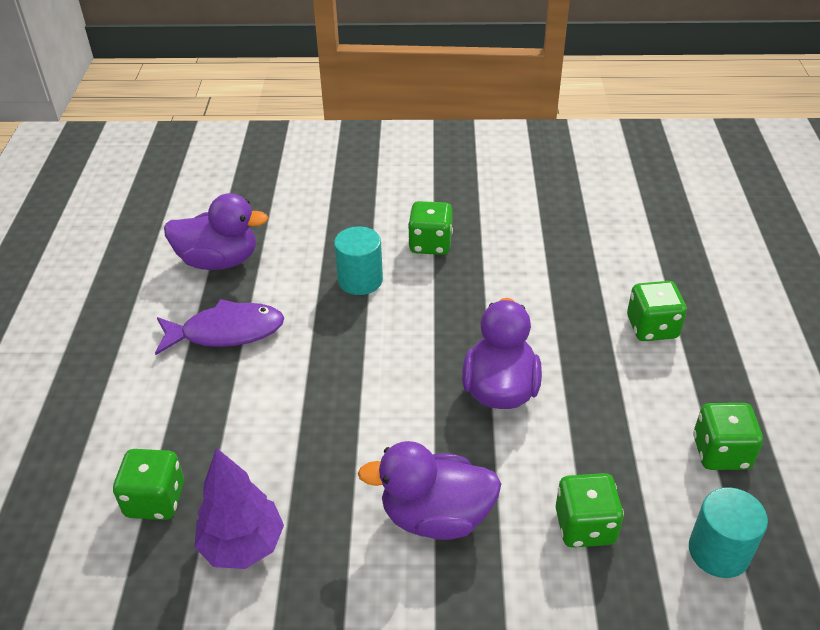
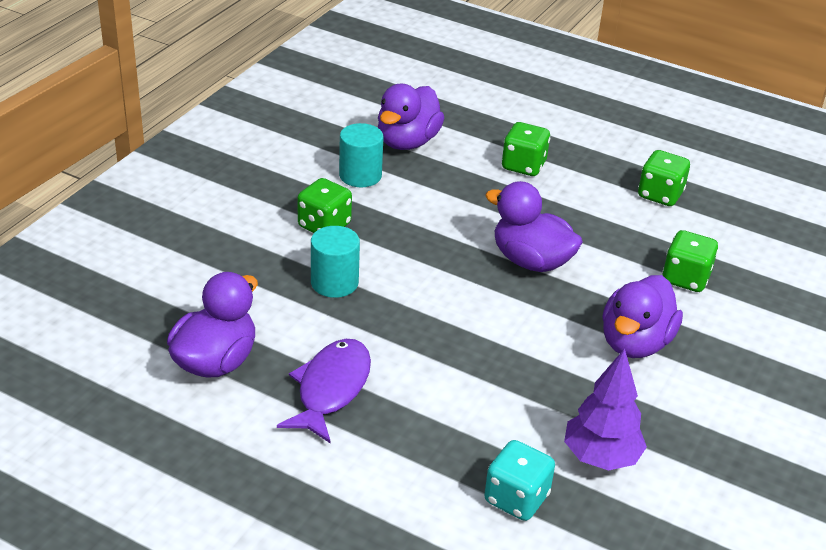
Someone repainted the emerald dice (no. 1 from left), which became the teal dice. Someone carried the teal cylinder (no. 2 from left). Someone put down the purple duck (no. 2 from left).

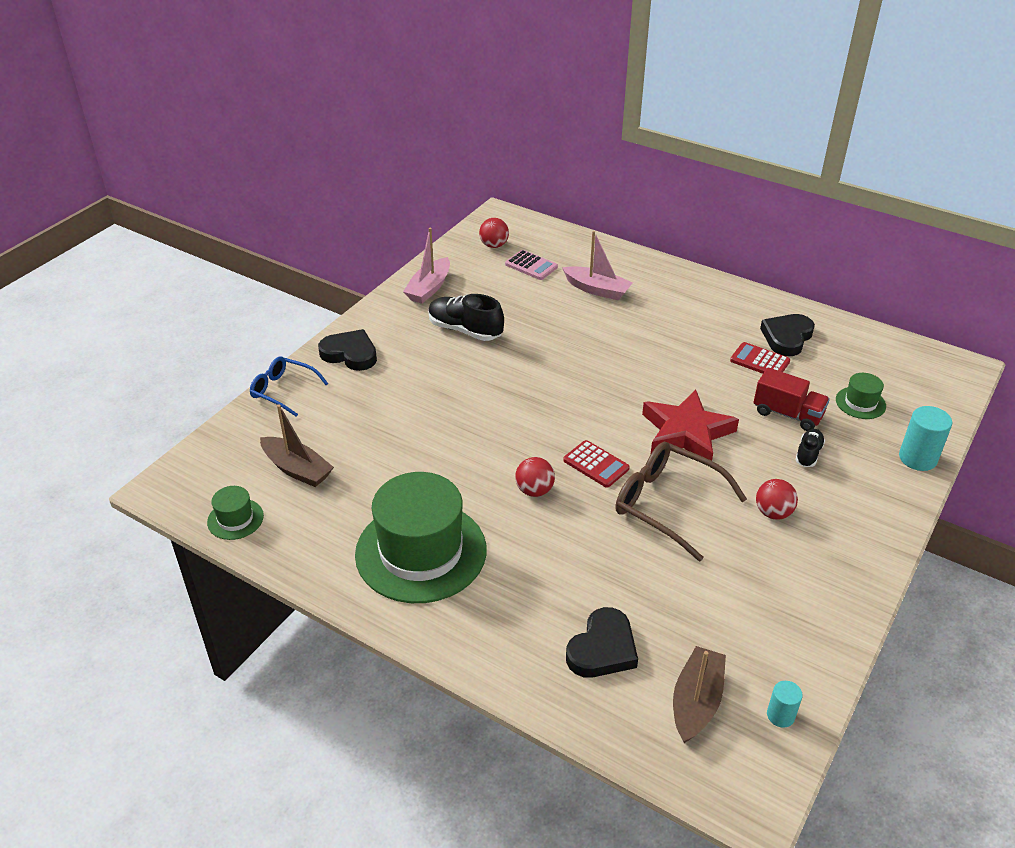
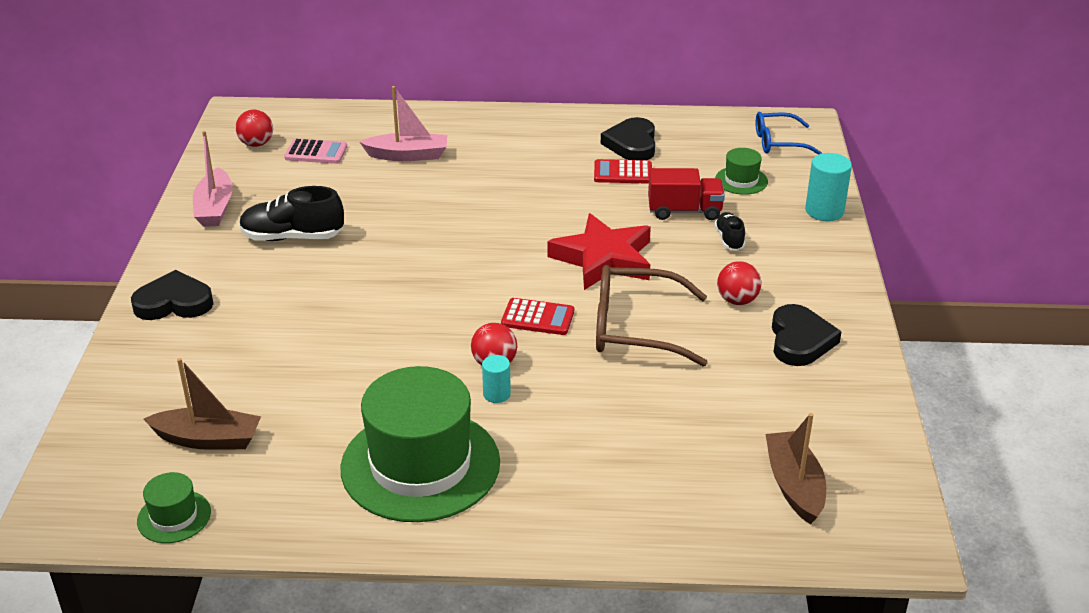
Someone carried the royal blue glasses. Someone carried the jet-black heart (no. 2 from left in the first image). Someone carried the teal cylinder (no. 1 from left).

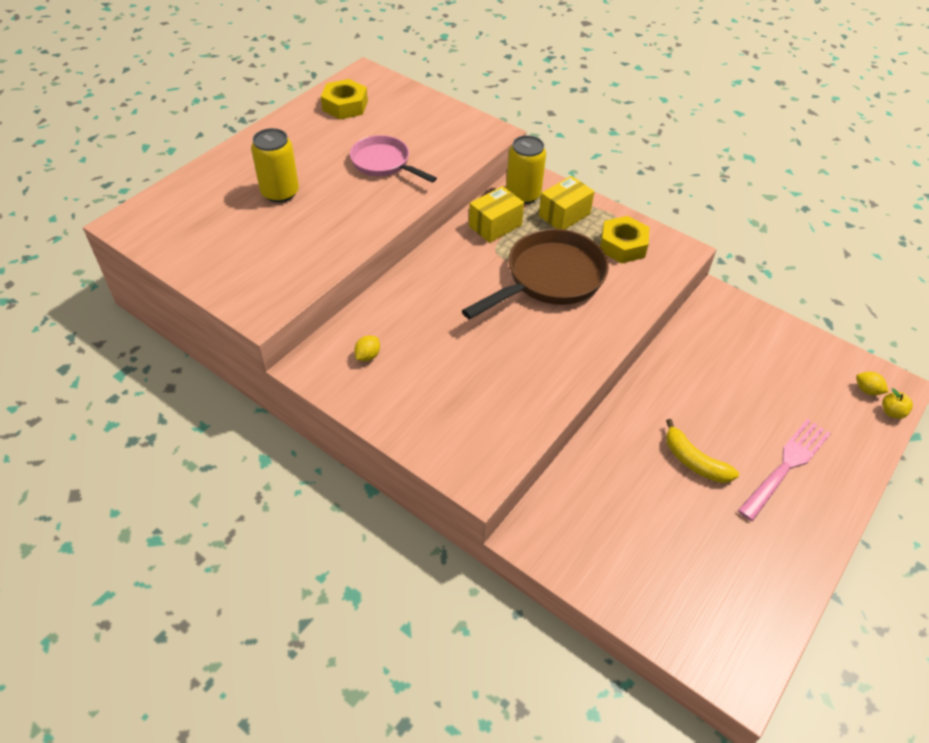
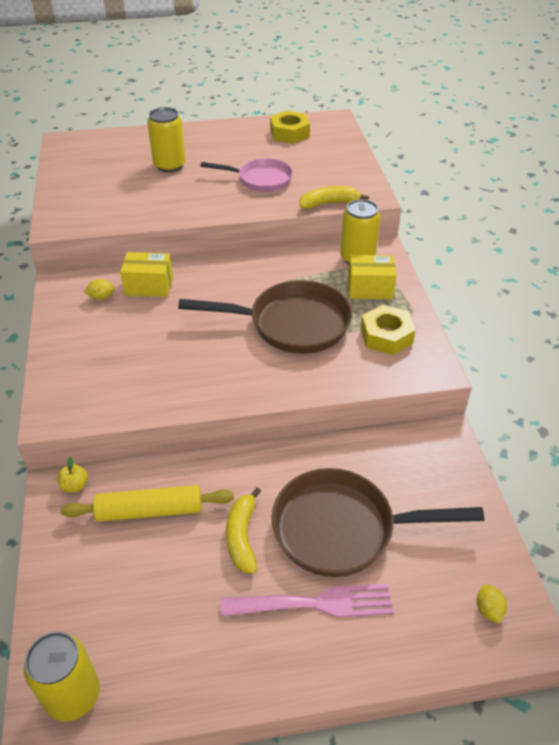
Someone rotated the rosy pan by 105 degrees clockwise. Someone carried the bright yellow parcel (no. 1 from left). Someone carried the bright yellow apple. Someone put down the bright yellow banana fruit (no. 2 from left). Someone put down the dark brown pan (no. 2 from left). Someone put down the bright yellow rolling pin. Someone put down the bright yellow tin (no. 1 from left).

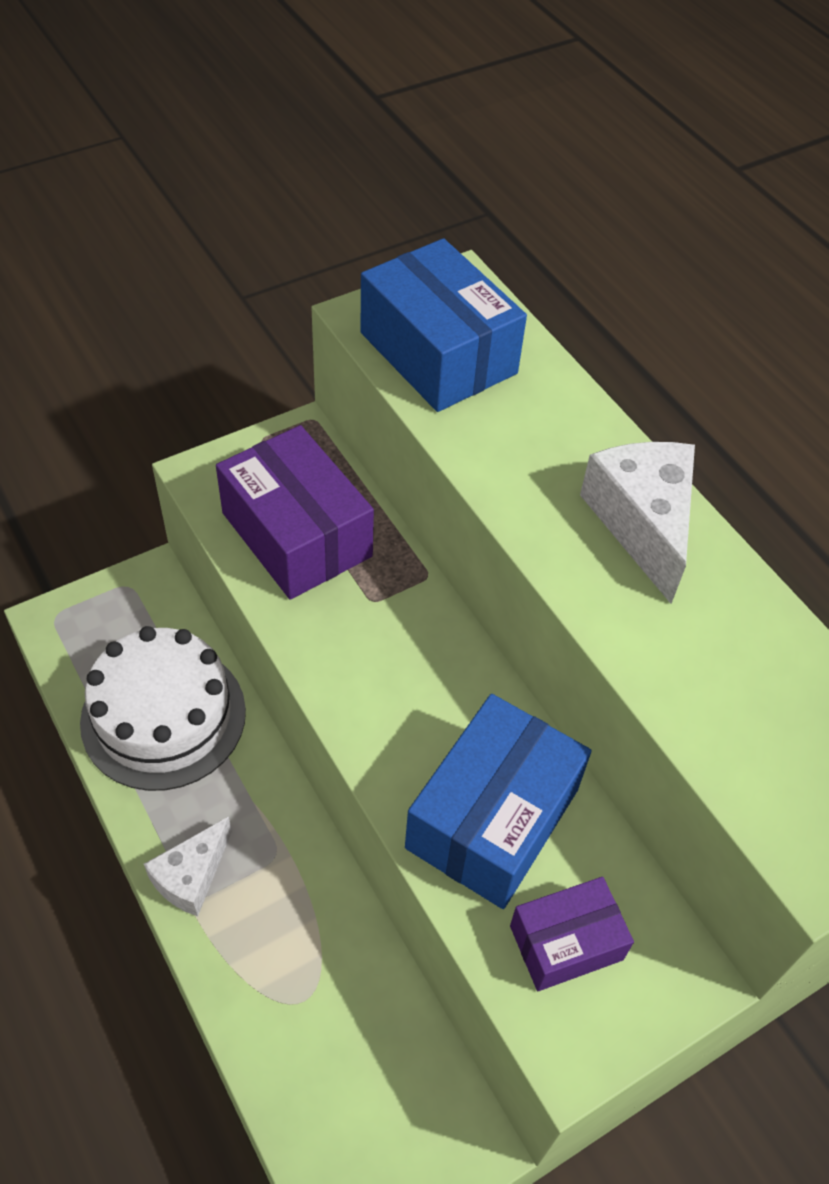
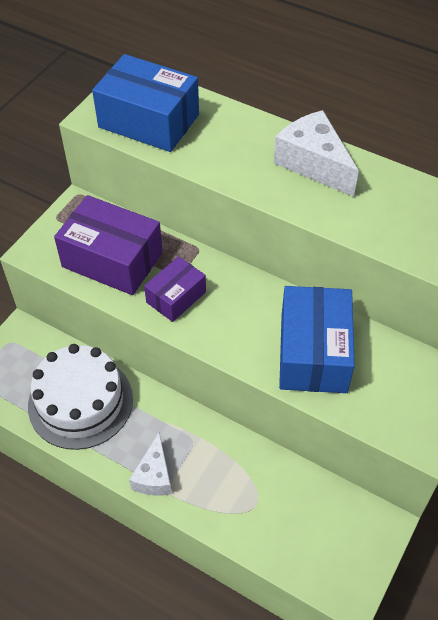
Someone carried the purple parcel (no. 2 from left).

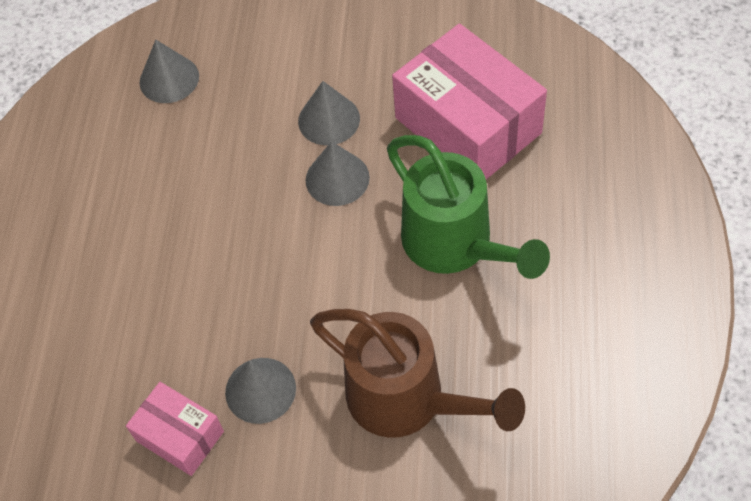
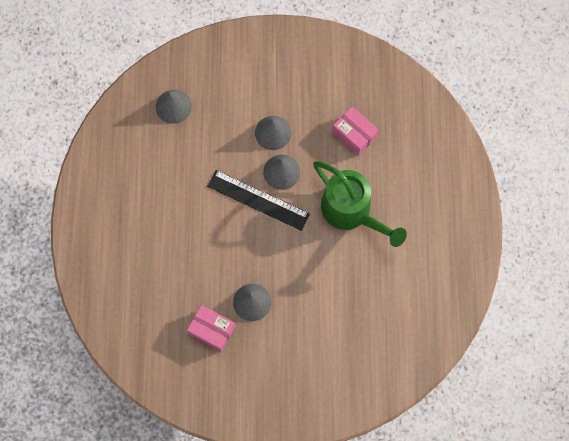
Someone scaled the rosy parcel (no. 2 from left) by 0.52. Someone took away the dark brown sprinkling can. Someone put down the jet-black measuring stick.

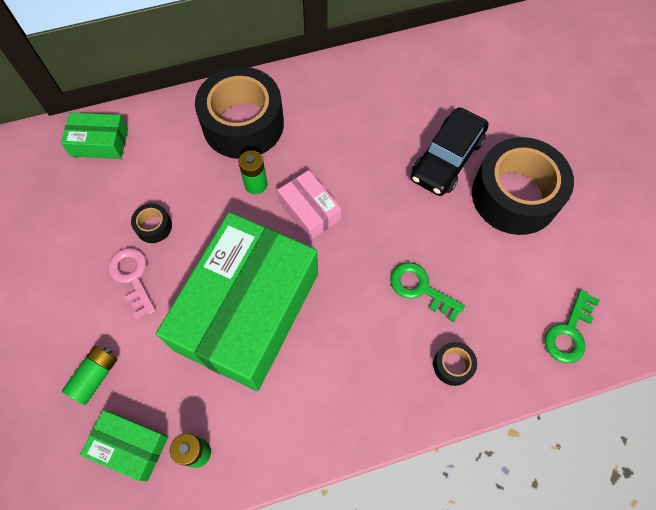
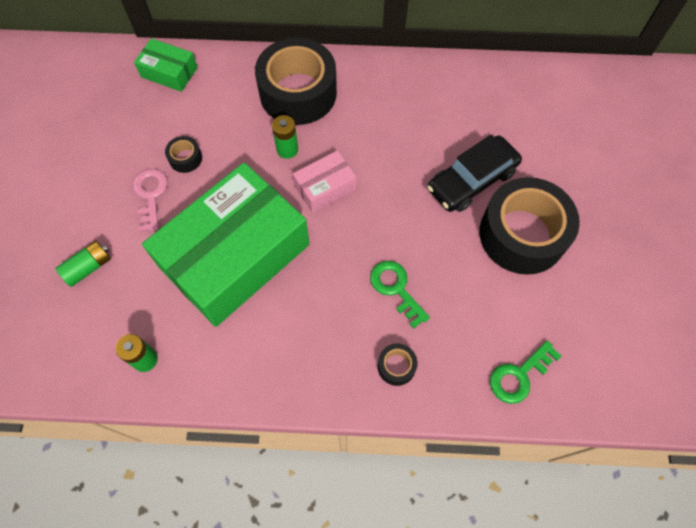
Someone rotated the rosy parcel by 75 degrees clockwise. Someone took away the emerald parcel (no. 2 from left).

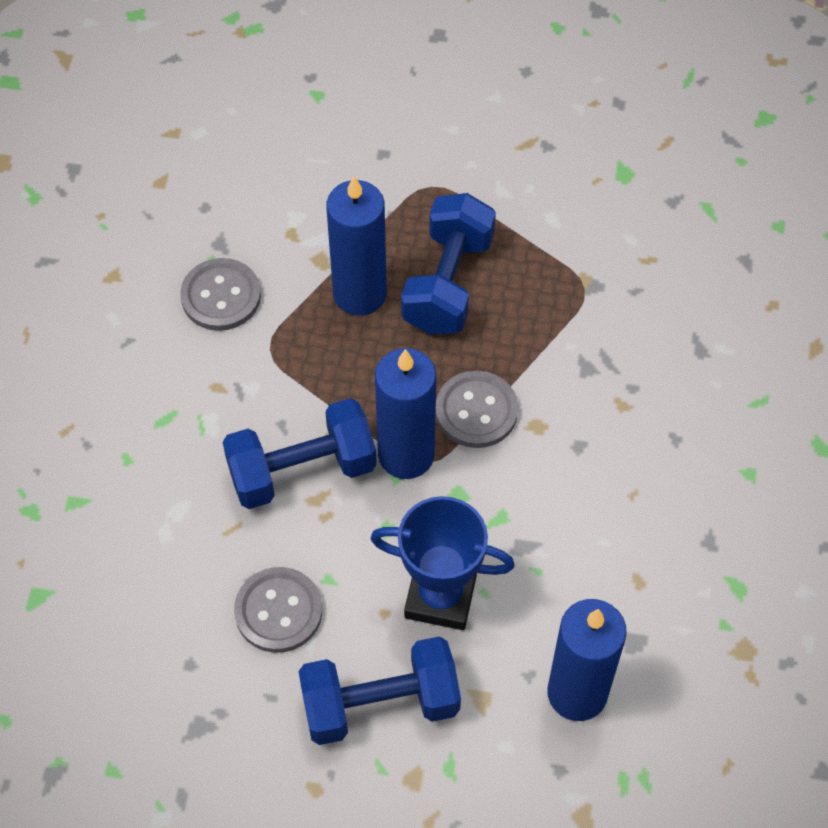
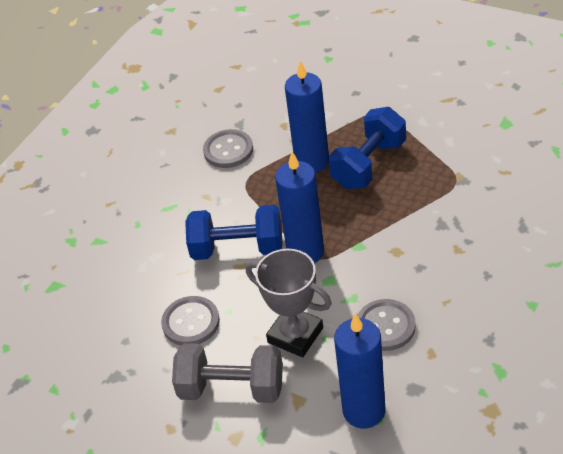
Someone carried the ash-grey sewing button (no. 3 from left). Someone repainted the royal blue trophy, which became the ash-grey trophy. Someone repainted the royal blue free weight (no. 2 from left), which became the ash-grey free weight.

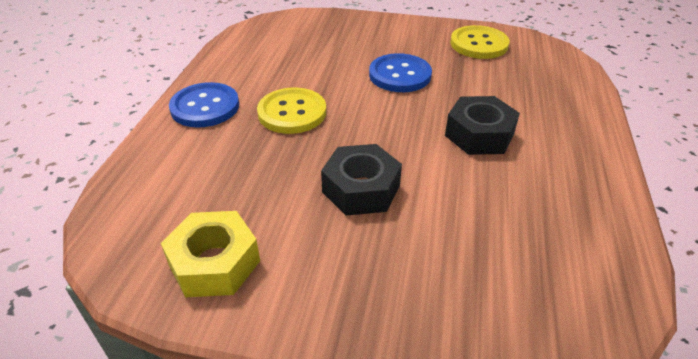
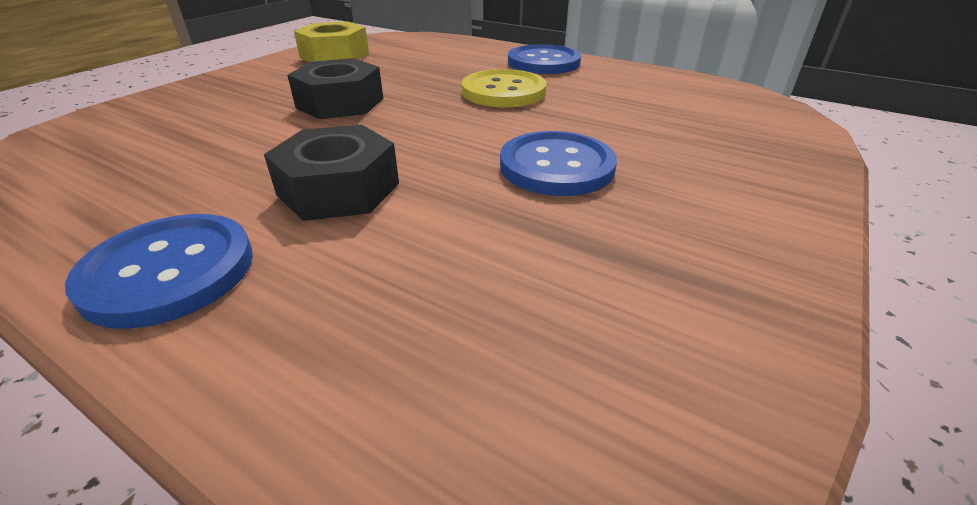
Someone took away the bright yellow sewing button (no. 2 from left). Someone put down the royal blue sewing button (no. 1 from left).

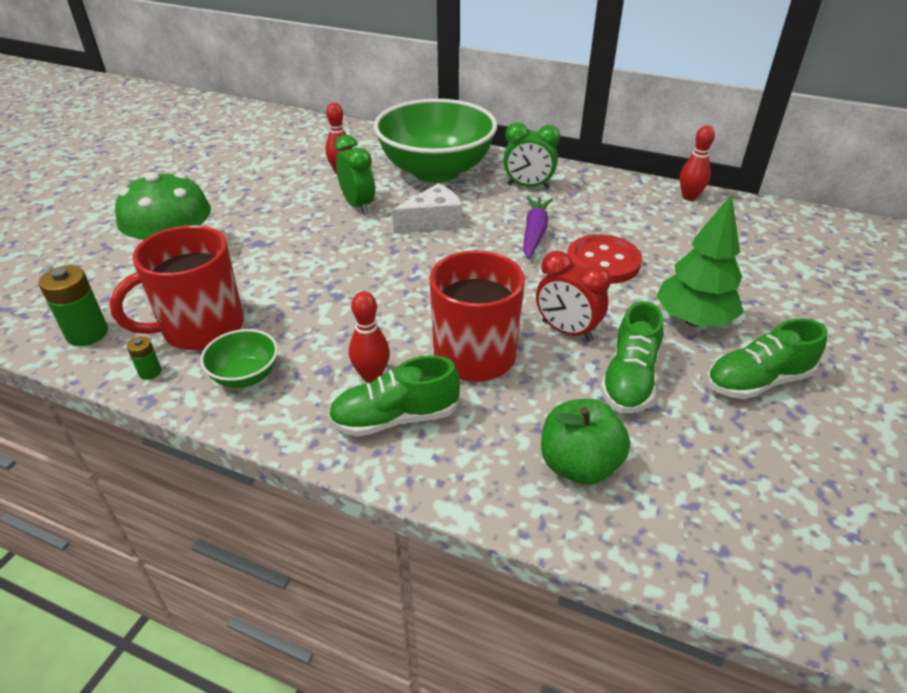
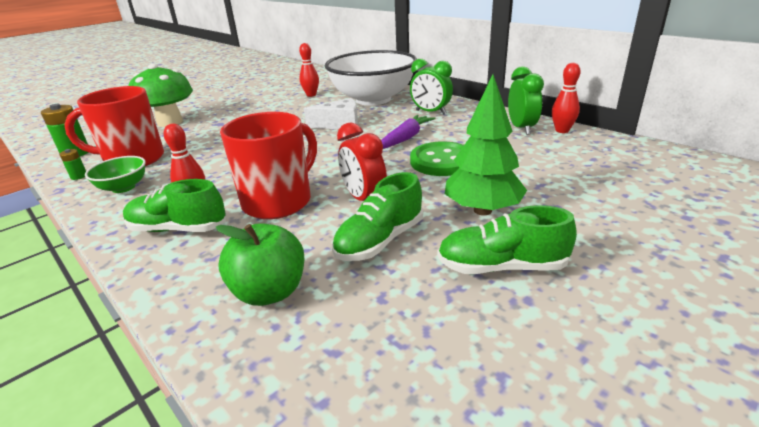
Someone repainted the emerald deep dish (no. 2 from left), which became the white deep dish. Someone carried the emerald clock (no. 1 from left in the first image). Someone repainted the scarlet sewing button, which became the emerald sewing button.

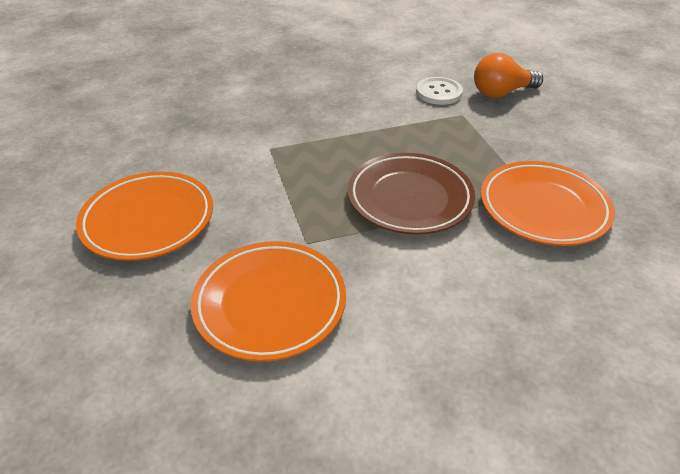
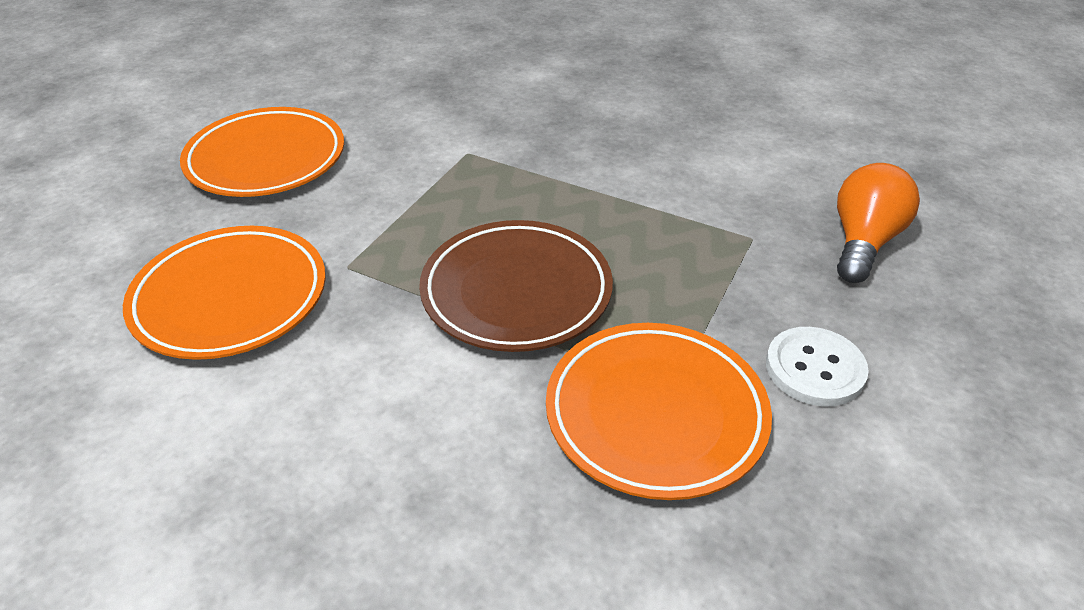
Someone rotated the bright orange light bulb by 90 degrees clockwise. Someone carried the white sewing button.

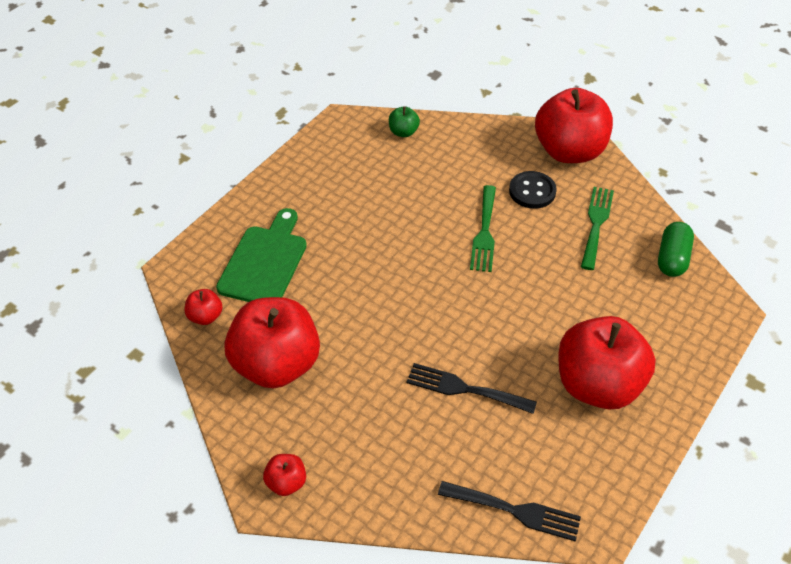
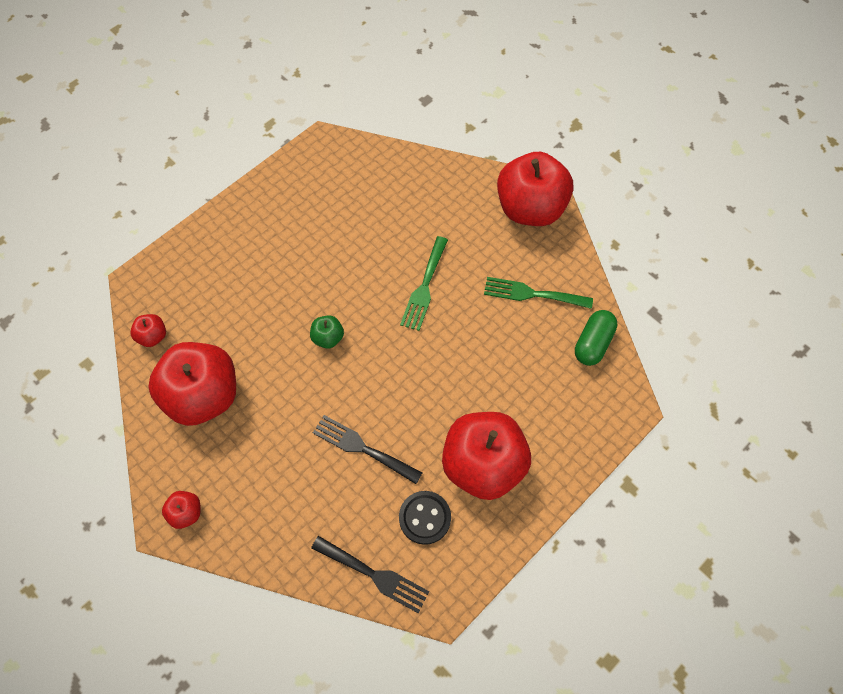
Someone carried the emerald apple. Someone carried the jet-black sewing button. Someone rotated the emerald table fork (no. 2 from left) by 105 degrees counterclockwise. Someone took away the emerald bread board.

